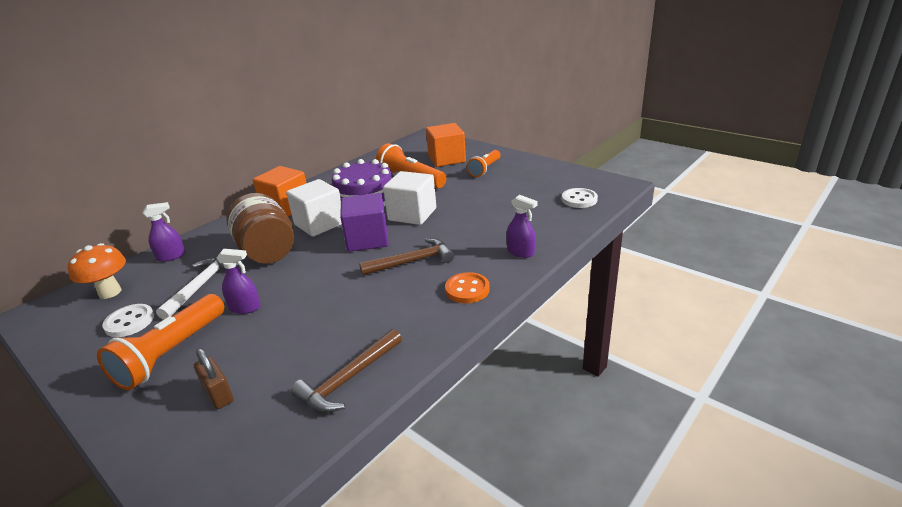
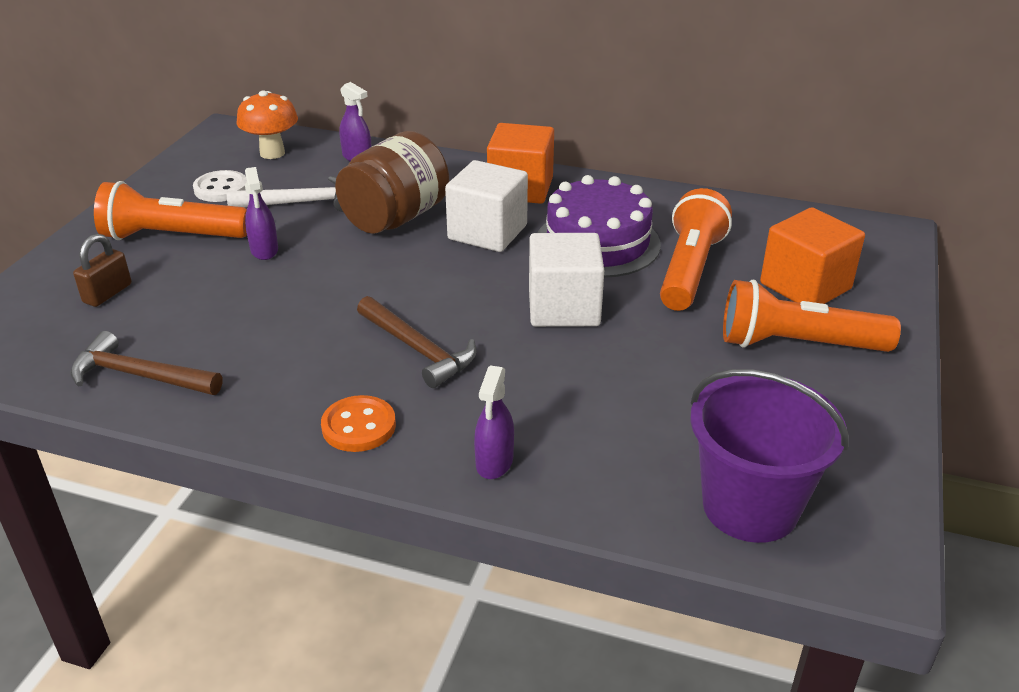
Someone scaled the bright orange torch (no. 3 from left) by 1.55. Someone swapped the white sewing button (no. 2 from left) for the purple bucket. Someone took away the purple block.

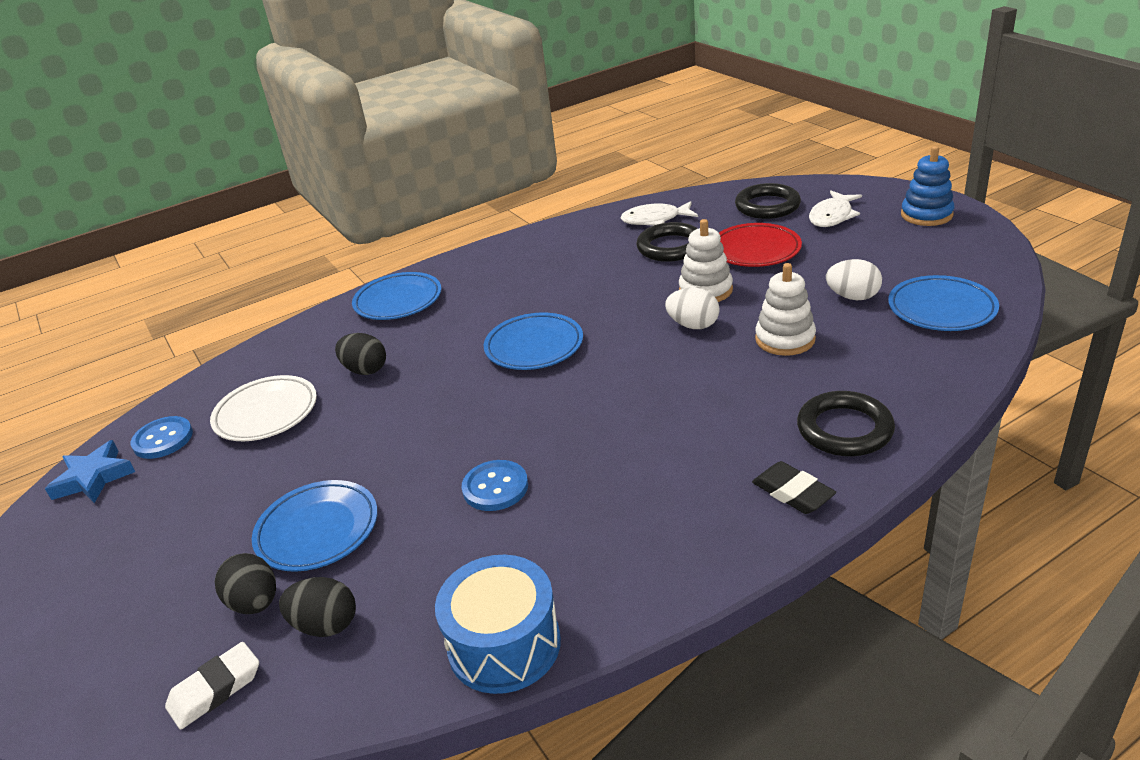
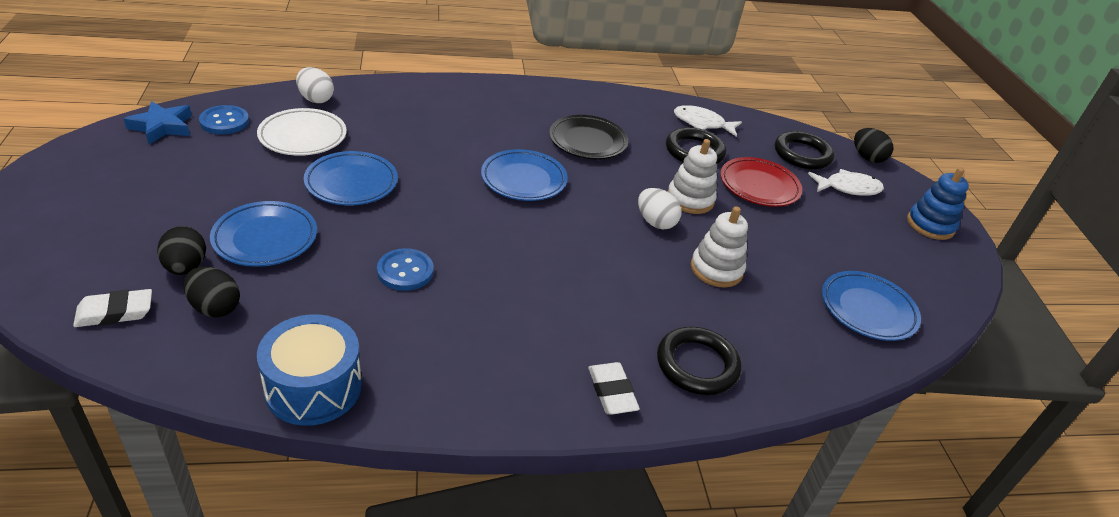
Someone rotated the white fish figure (no. 2 from left) by 150 degrees counterclockwise. Someone carried the white toy egg (no. 2 from left in the first image). Someone carried the royal blue plate (no. 2 from left). Someone carried the jet-black toy egg (no. 3 from left). Someone repainted the jet-black gum eraser, which became the white gum eraser (no. 2 from left). Someone put down the jet-black plate.

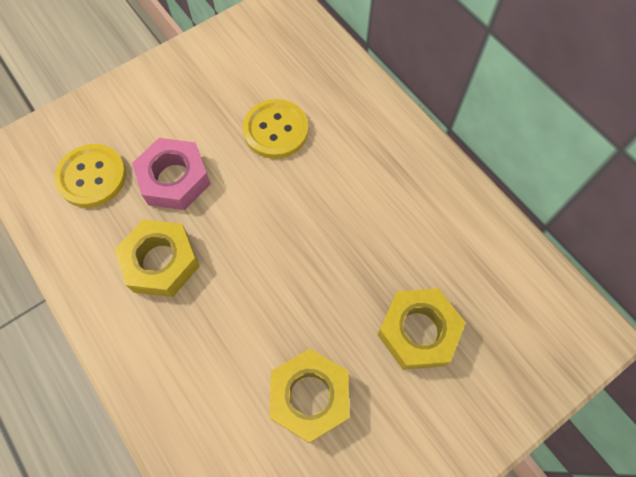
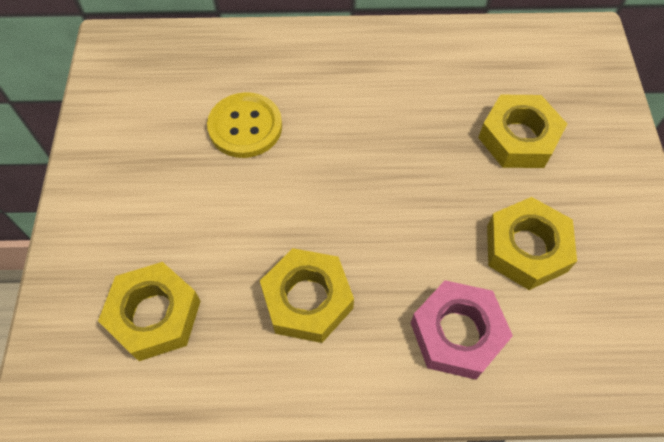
Someone carried the rosy hex nut. Someone swapped the bright yellow sewing button (no. 1 from left) for the bright yellow hex nut (no. 1 from left).

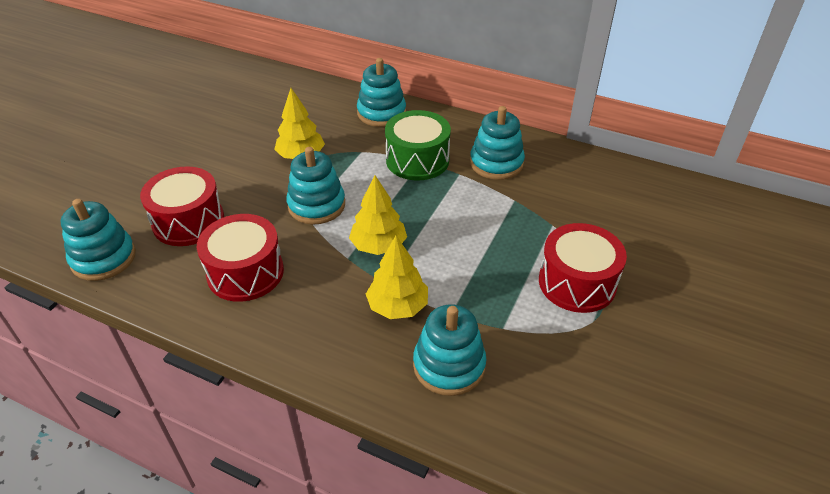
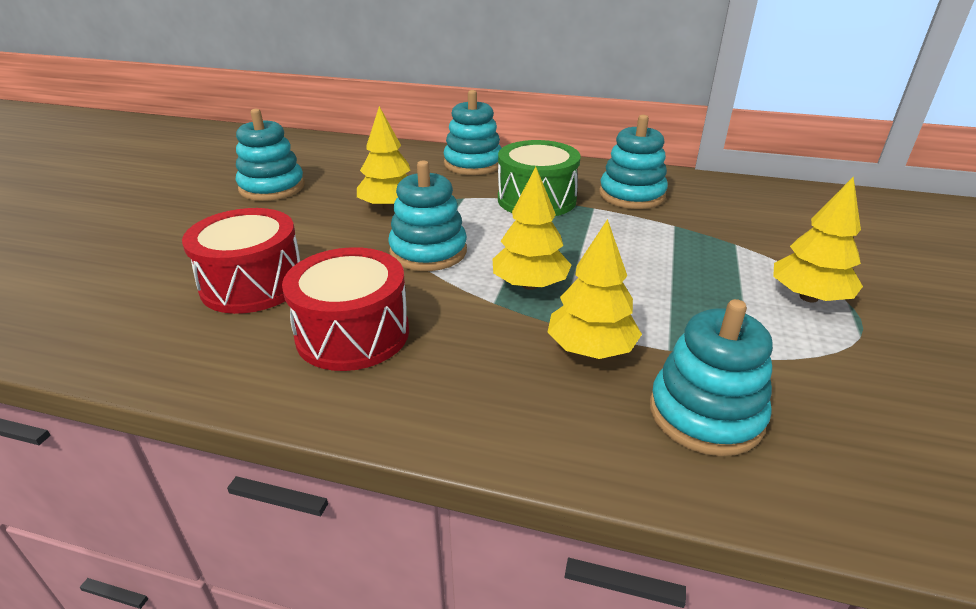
Someone carried the teal ring stacker (no. 1 from left). Someone swapped the scarlet drum (no. 3 from left) for the bright yellow toy tree (no. 4 from left).

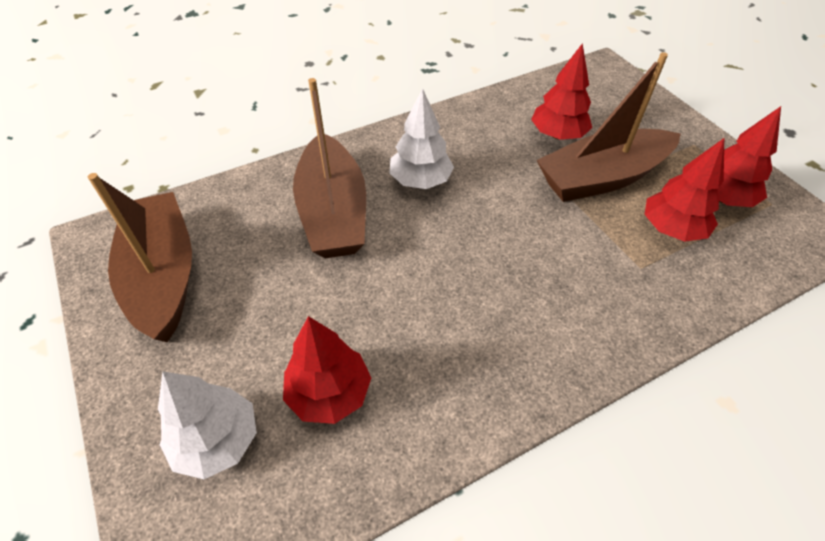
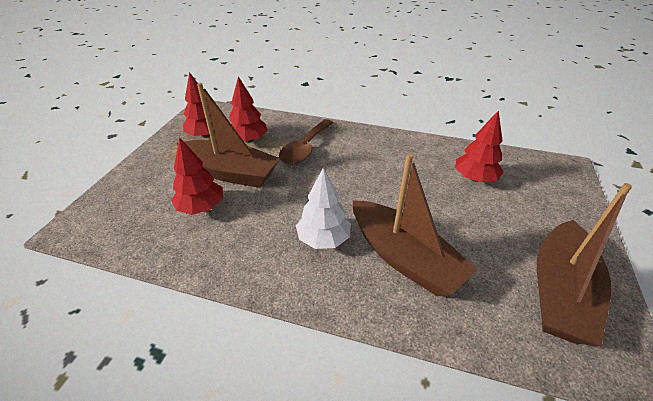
Someone rotated the dark brown toy boat (no. 2 from left) by 105 degrees clockwise. Someone took away the white toy tree (no. 1 from left). Someone put down the dark brown spoon.

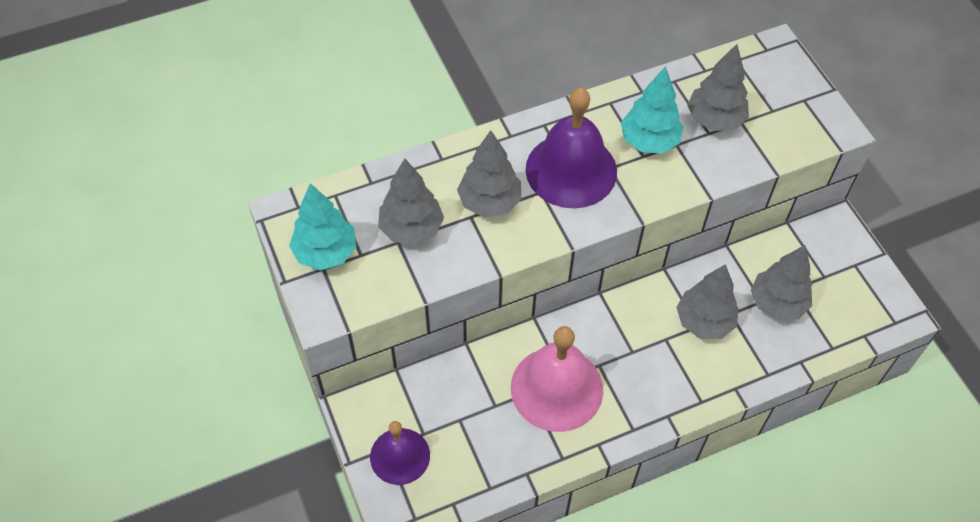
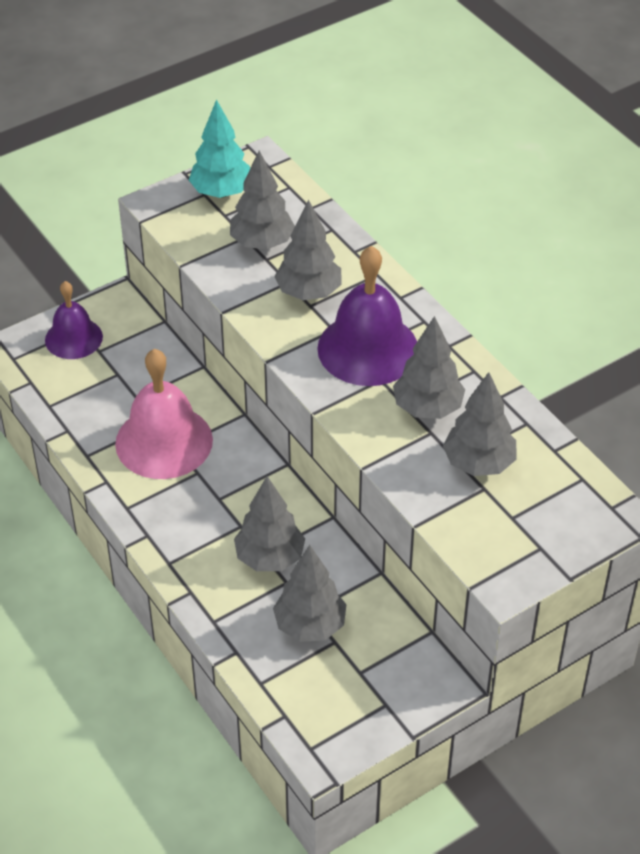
Someone repainted the teal toy tree (no. 2 from left), which became the ash-grey toy tree (no. 5 from left).

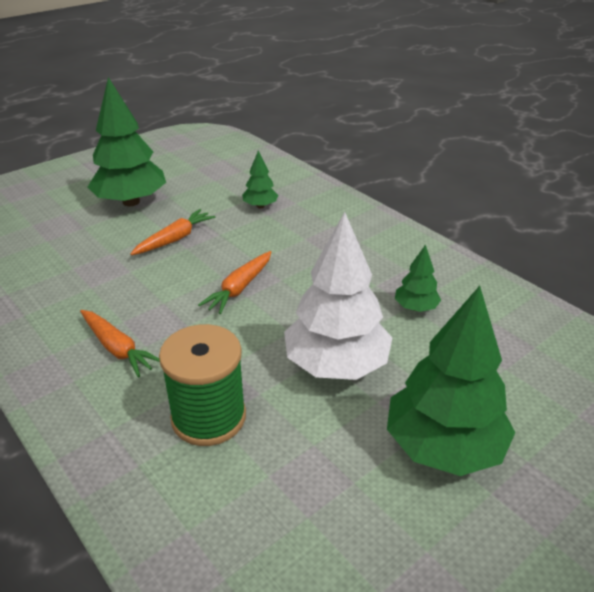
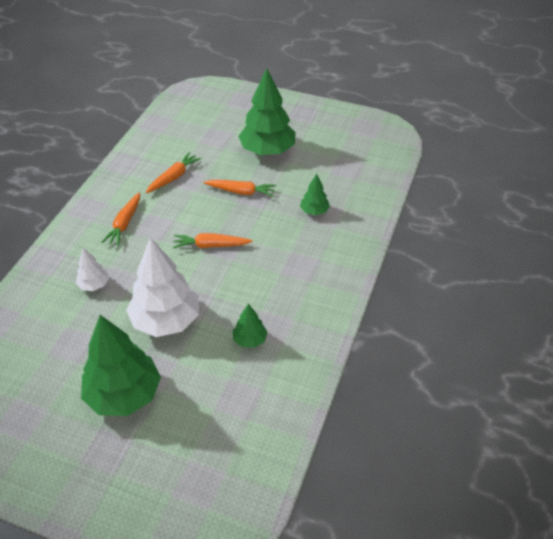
Someone swapped the emerald spool for the white toy tree (no. 1 from left). Someone put down the bright orange toy carrot (no. 2 from left).

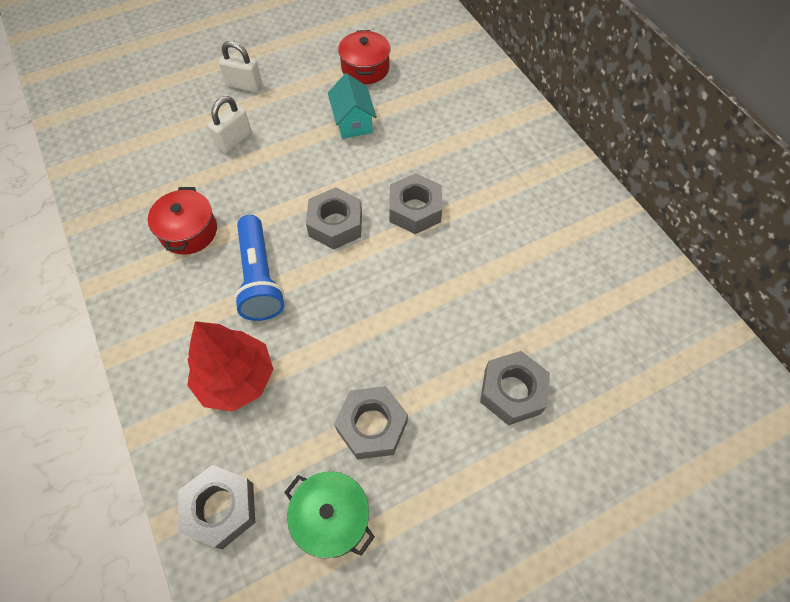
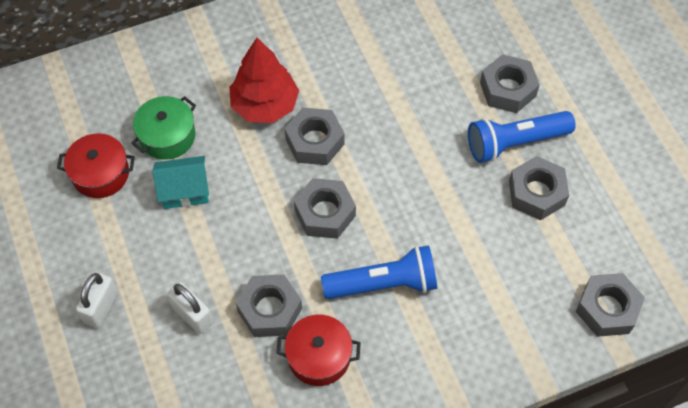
Someone carried the scarlet toy tree. Someone carried the emerald pot. Someone put down the royal blue torch (no. 2 from left). Someone put down the ash-grey hex nut (no. 1 from left).

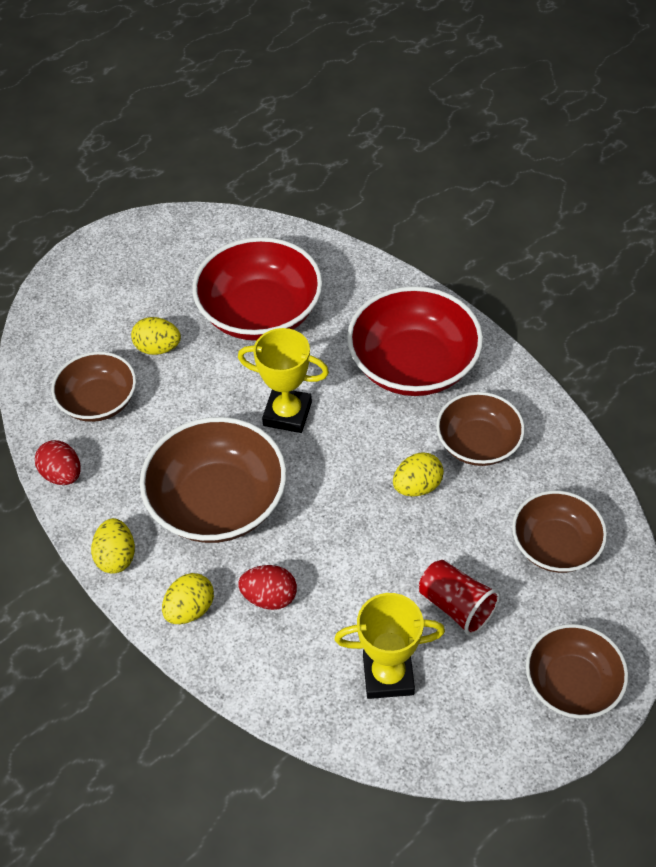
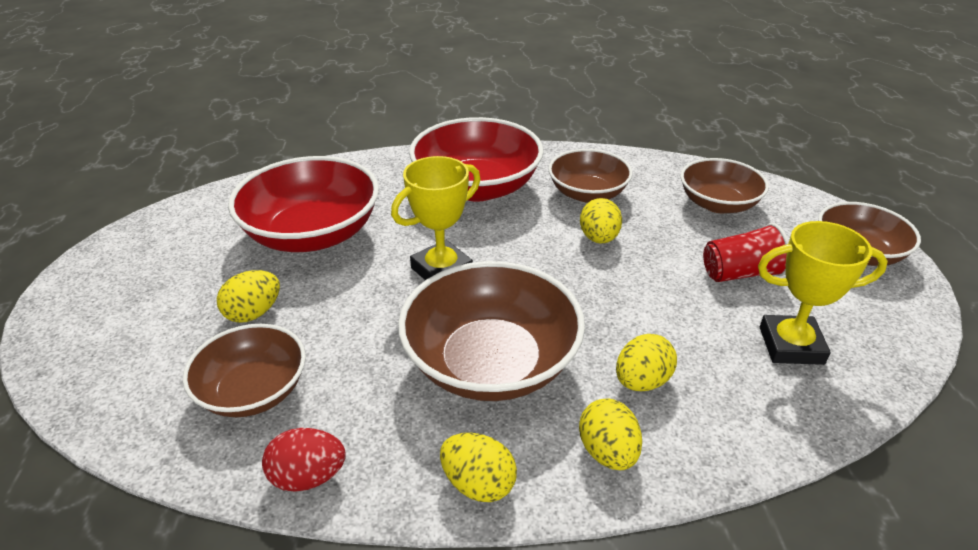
Someone repainted the scarlet toy egg (no. 2 from left), which became the bright yellow toy egg (no. 5 from left). Someone rotated the bright yellow trophy (no. 2 from left) by 60 degrees clockwise.

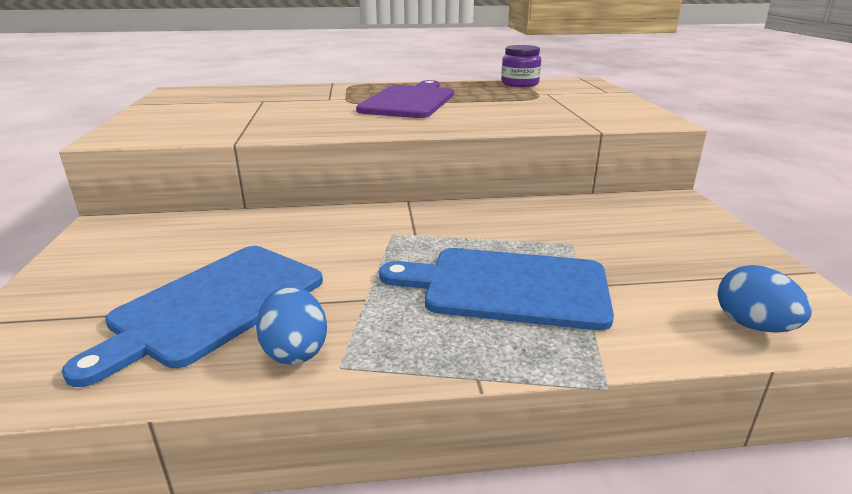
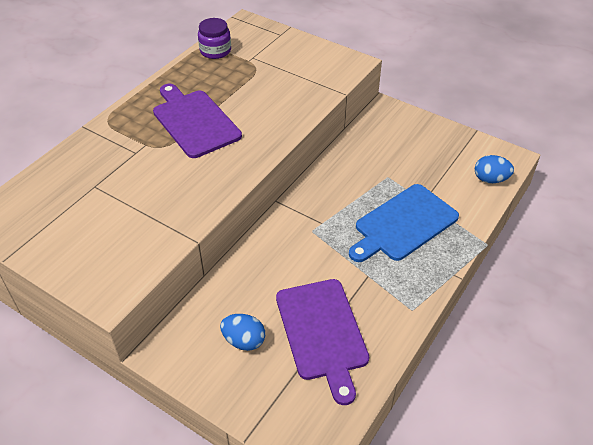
Someone repainted the royal blue bread board (no. 1 from left), which became the purple bread board (no. 2 from left). Someone carried the royal blue toy egg (no. 1 from left).

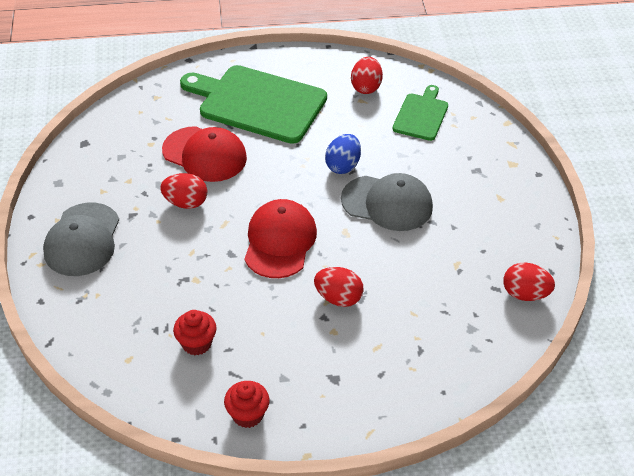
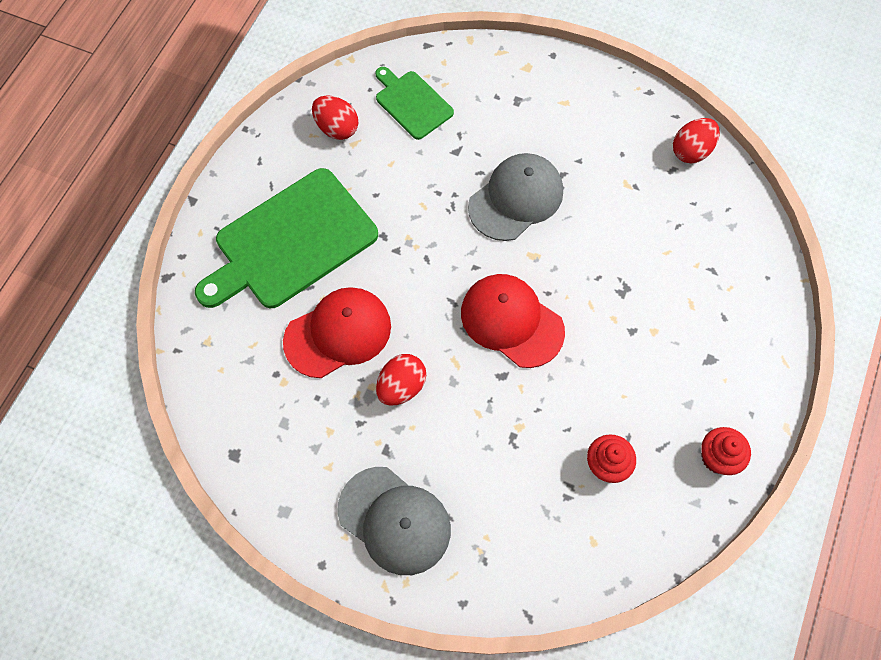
Someone took away the royal blue toy egg. Someone took away the scarlet toy egg (no. 2 from left).

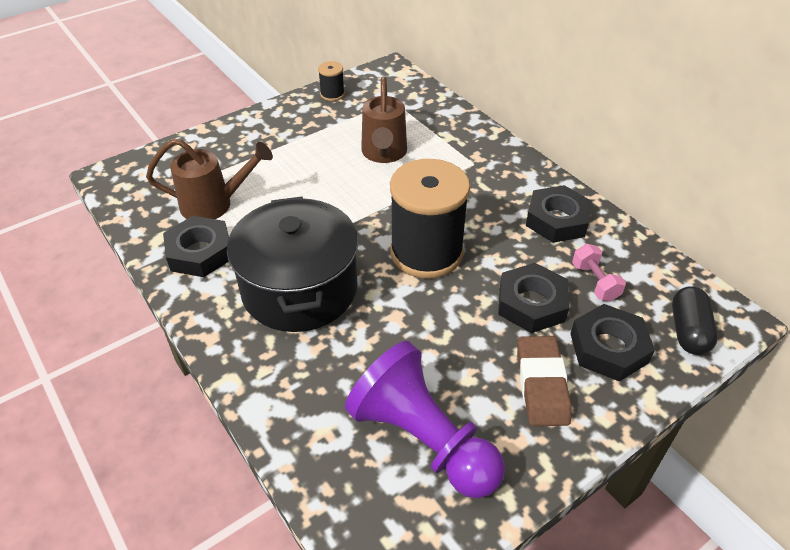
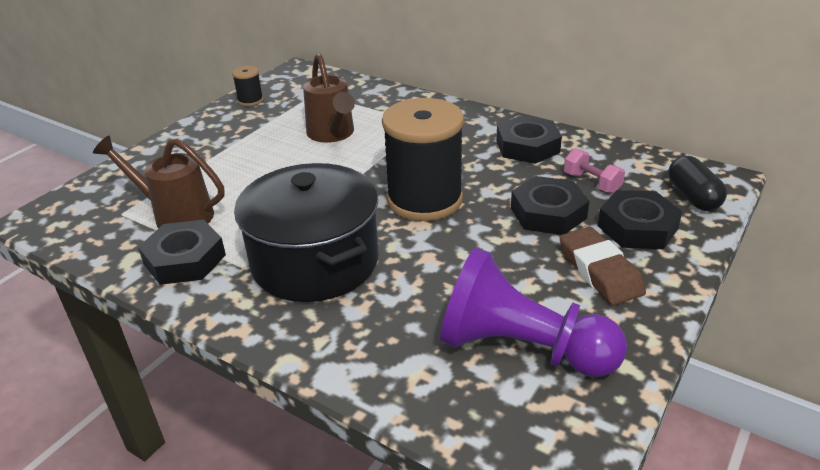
Someone rotated the dark brown sprinkling can (no. 1 from left) by 135 degrees counterclockwise.

